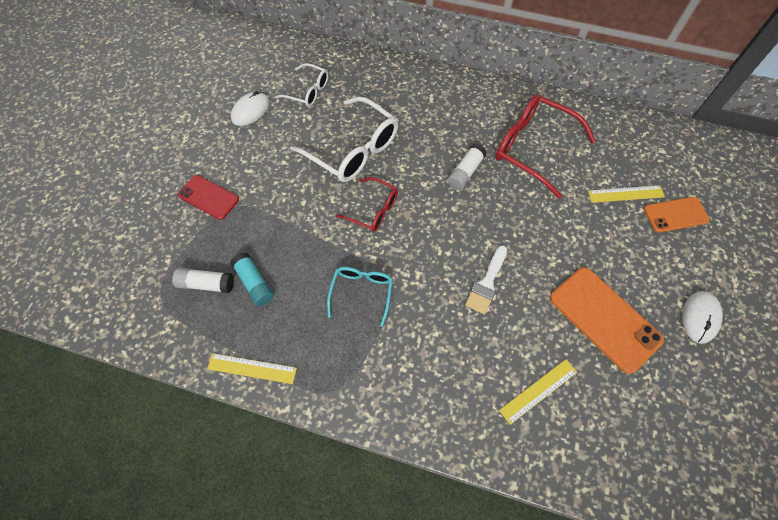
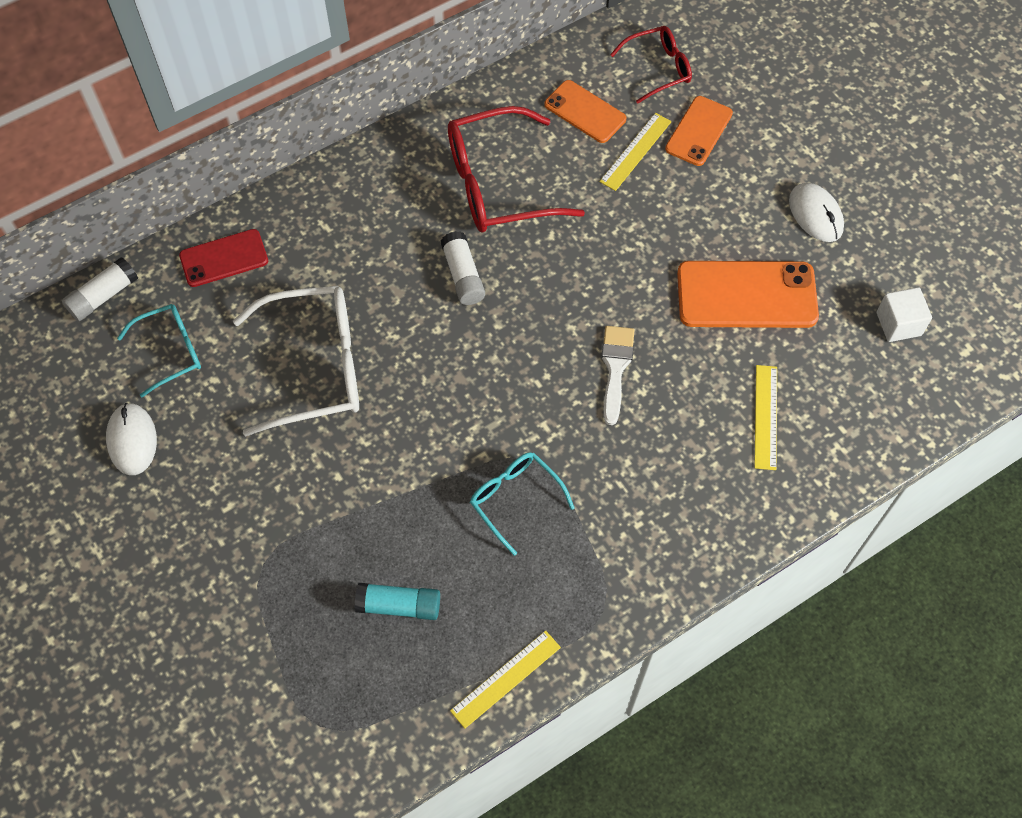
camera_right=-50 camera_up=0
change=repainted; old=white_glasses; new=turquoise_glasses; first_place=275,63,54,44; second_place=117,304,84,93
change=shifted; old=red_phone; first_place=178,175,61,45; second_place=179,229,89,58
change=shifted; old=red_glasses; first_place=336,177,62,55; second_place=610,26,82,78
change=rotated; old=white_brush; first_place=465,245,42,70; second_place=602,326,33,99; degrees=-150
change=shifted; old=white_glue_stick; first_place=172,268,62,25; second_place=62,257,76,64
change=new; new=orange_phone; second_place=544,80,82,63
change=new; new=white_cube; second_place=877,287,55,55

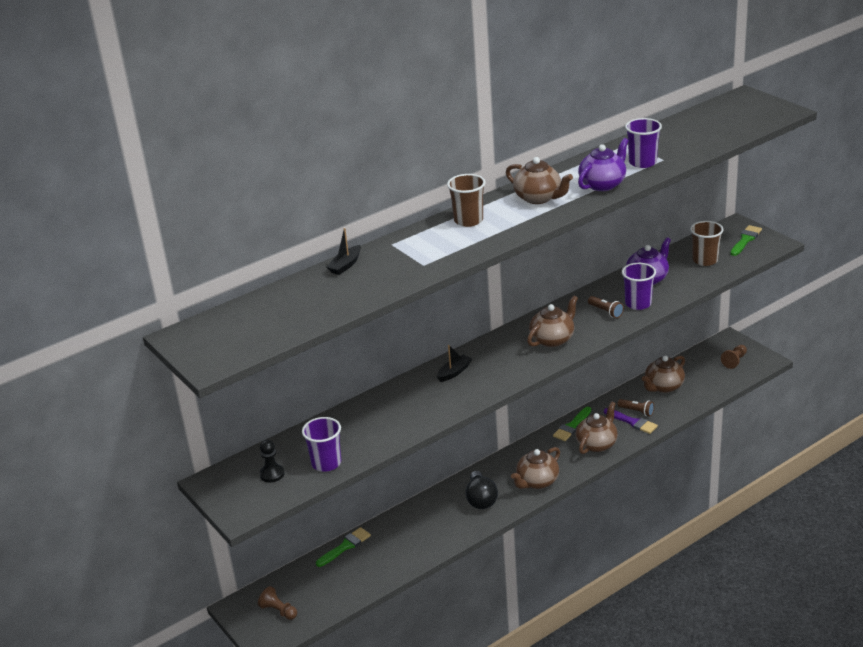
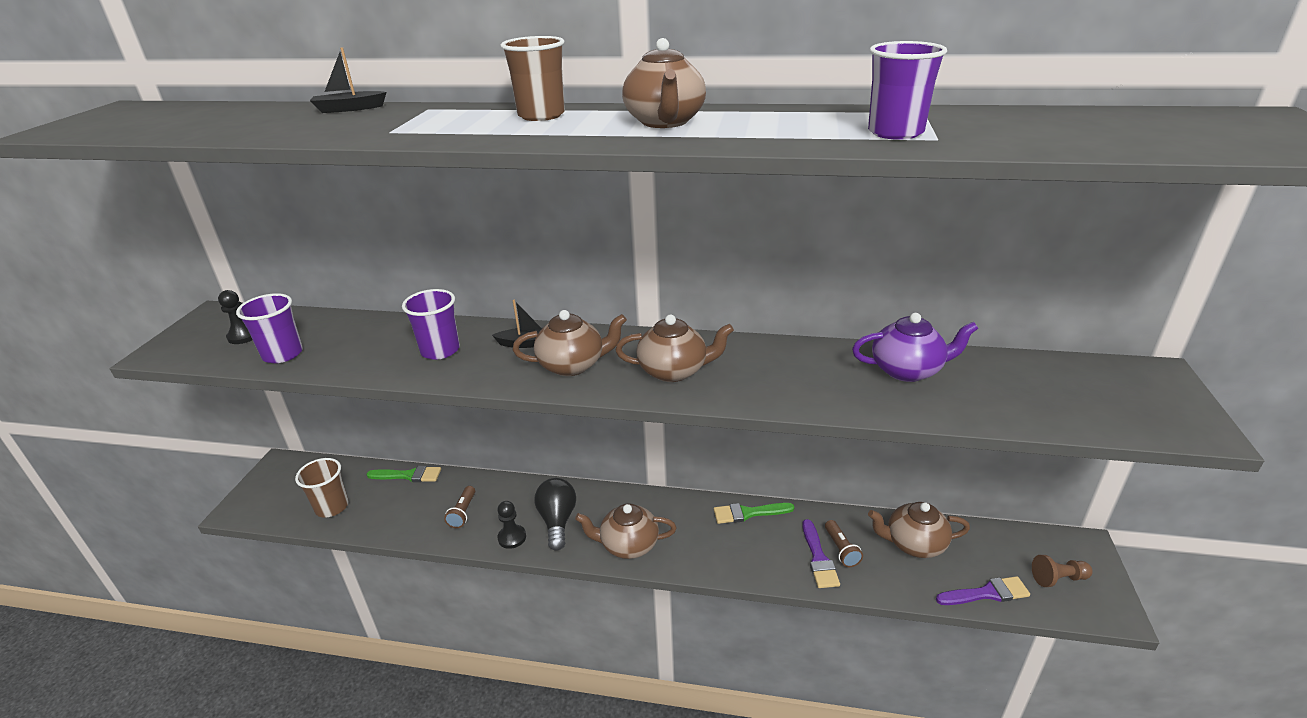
camera_right=45 camera_up=0
change=gone; old=purple_teapot; first_place=578,138,51,53
change=shifted; old=brown_cup; first_place=690,221,33,45; second_place=295,458,54,60
change=gone; old=green_brush; first_place=730,225,32,31
change=shifted; old=purple_cup; first_place=622,263,34,47; second_place=402,289,58,71
change=shifted; old=brown_flashlight; first_place=588,296,36,22; second_place=444,486,31,42
change=shifted; old=brown_teapot; first_place=576,401,42,53; second_place=513,310,114,66
change=rotated; old=black_light_bulb; first_place=465,471,33,38; second_place=534,478,42,73; degrees=135
change=gone; old=brown_pawn; first_place=258,586,39,34
change=new; new=black_pawn; second_place=497,501,29,48
change=new; new=purple_brush; second_place=936,576,94,29

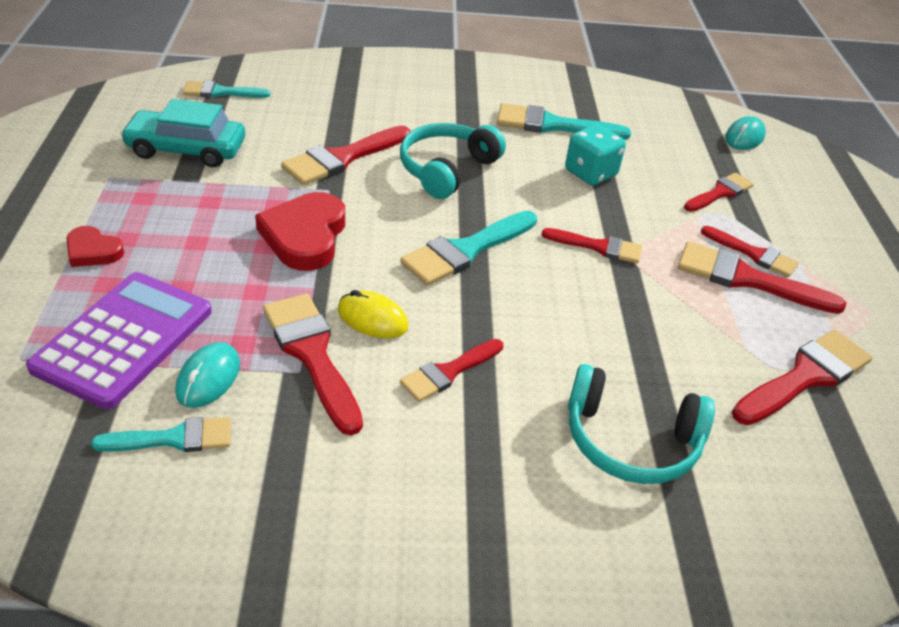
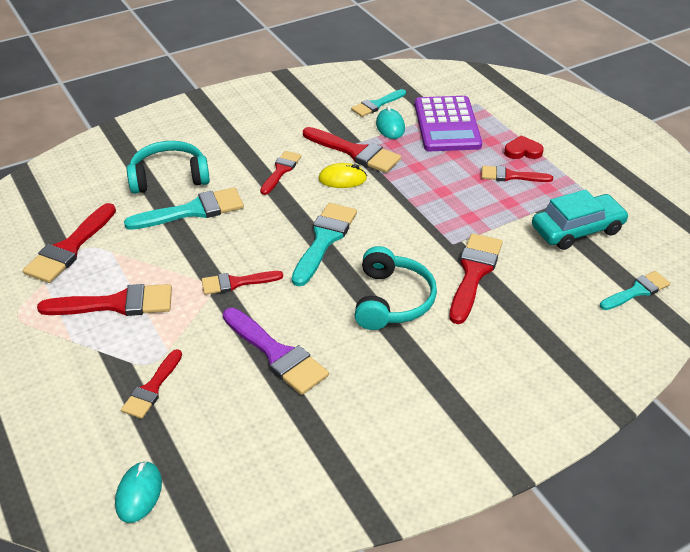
camera_right=155 camera_up=0
change=shifted; old=turquoise_brush; first_place=497,103,134,37; second_place=124,187,120,43
change=swapped; old=turquoise_dice; new=purple_brush; first_place=565,124,61,61; second_place=223,308,106,87
change=gone; old=red_heart; first_place=255,192,90,79
change=shifted; old=red_brush; first_place=701,226,98,51; second_place=481,166,72,16

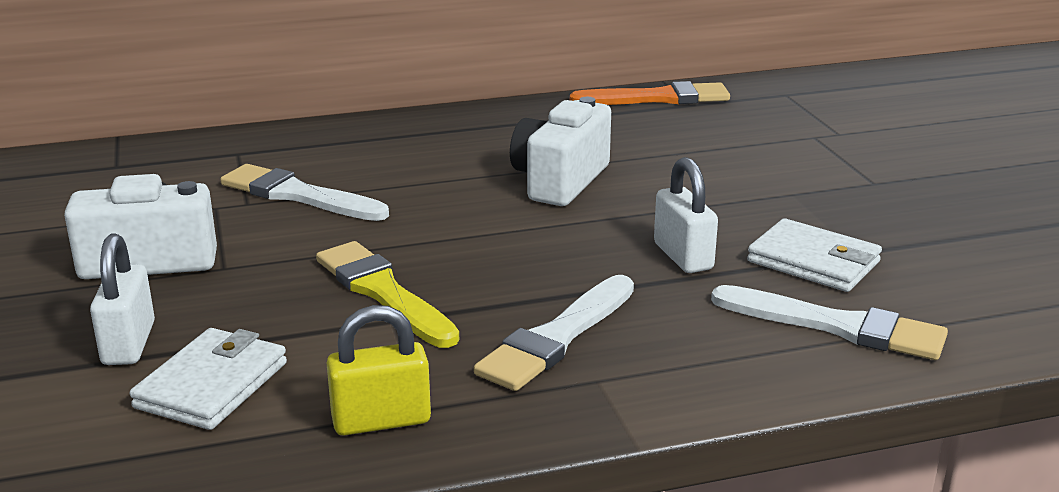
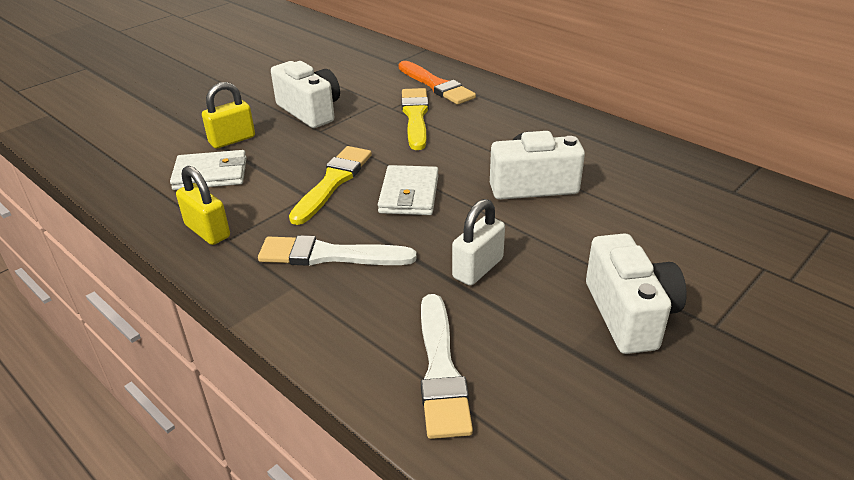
camera_right=60 camera_up=10
change=shifted; old=orange_brush; first_place=570,81,160,24; second_place=399,61,77,44
change=repainted; old=white_brush; new=yellow_brush; first_place=220,164,169,57; second_place=401,88,28,62
change=shifted; old=white_wallet; first_place=747,218,135,74; second_place=378,165,60,50
change=repainted; old=white_padlock; new=yellow_padlock; first_place=90,233,65,132; second_place=202,82,53,67
change=new; new=white_camera; second_place=586,233,101,121

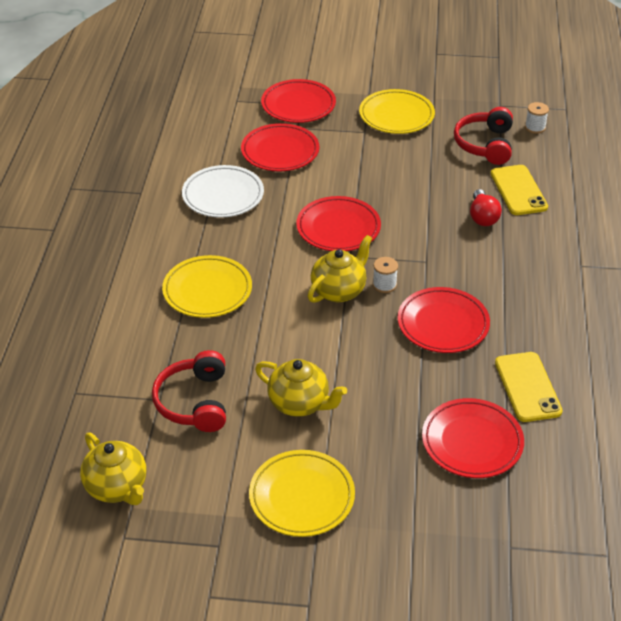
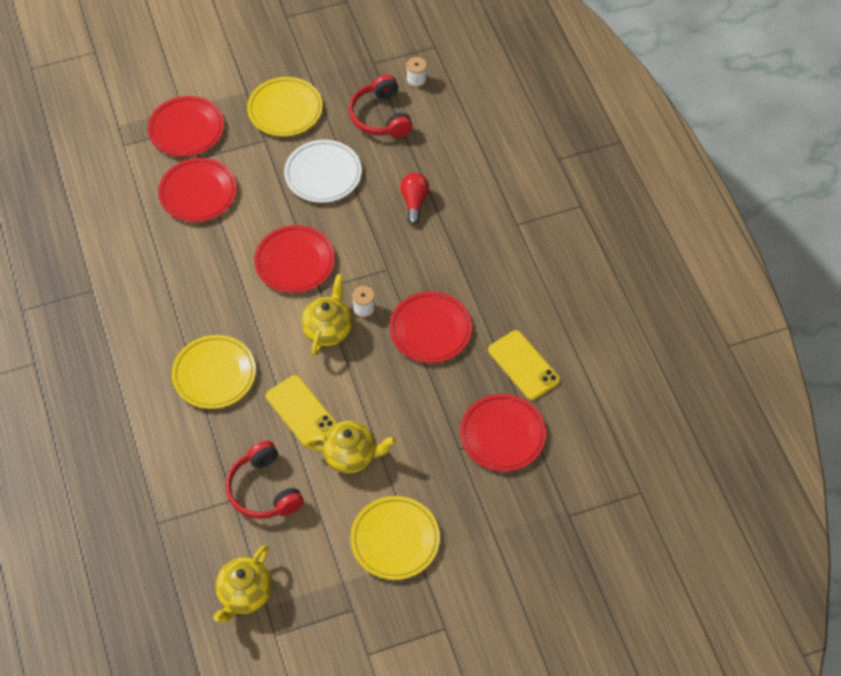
camera_right=-25 camera_up=15
change=shifted; old=white_plate; first_place=182,165,82,53; second_place=284,140,78,63
change=shifted; old=yellow_phone; first_place=491,165,57,50; second_place=266,375,71,72
change=rotated; old=red_light_bulb; first_place=470,189,32,37; second_place=400,173,29,52; degrees=-150
change=rotated; old=yellow_teapot; first_place=80,432,66,73; second_place=213,545,60,77; degrees=90

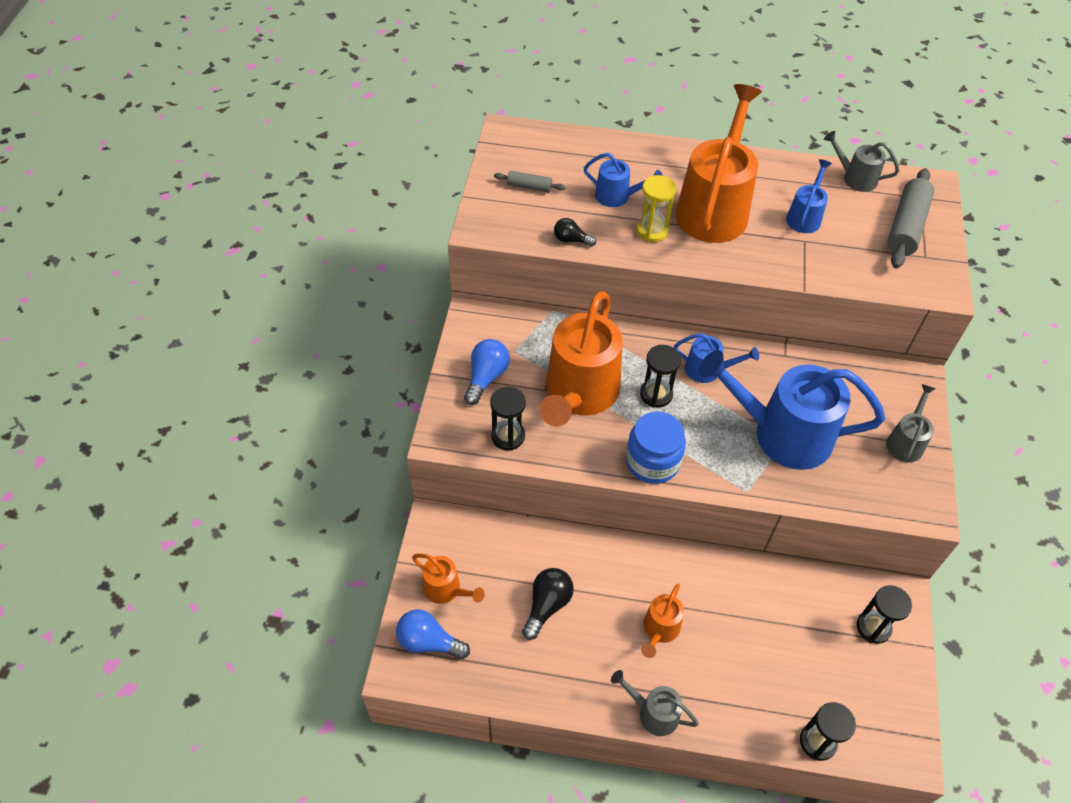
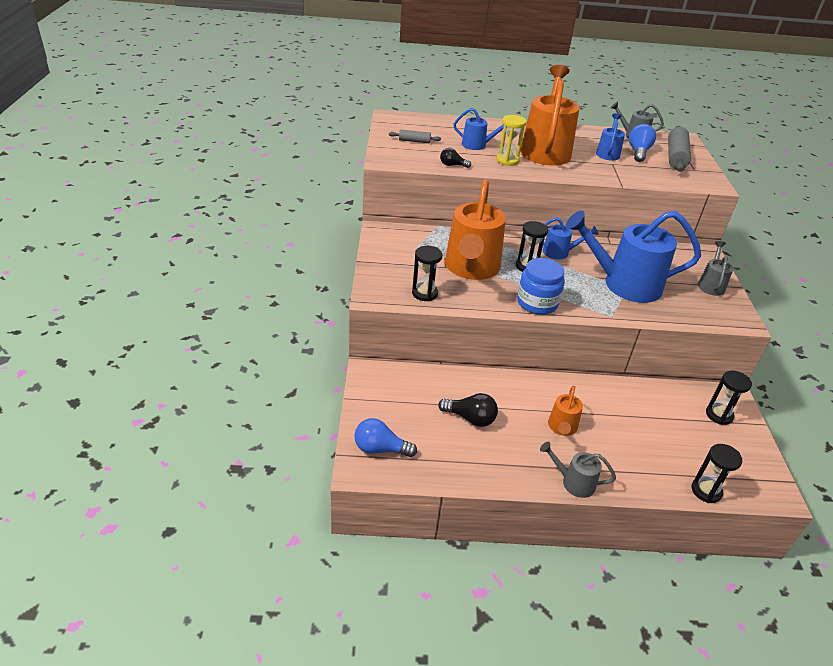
camera_right=-10 camera_up=-15
change=shifted; old=blue_light_bulb; first_place=464,339,46,66; second_place=629,124,27,38
change=gone; old=orange_watering_can; first_place=412,554,73,50
change=rotated; old=black_light_bulb; first_place=522,568,52,72; second_place=438,393,60,34; degrees=90

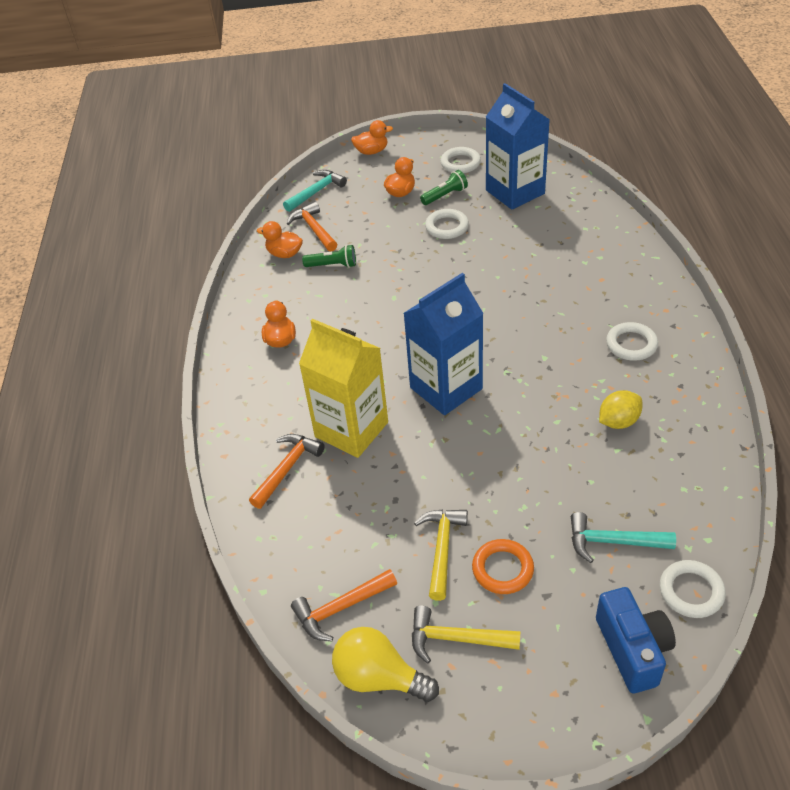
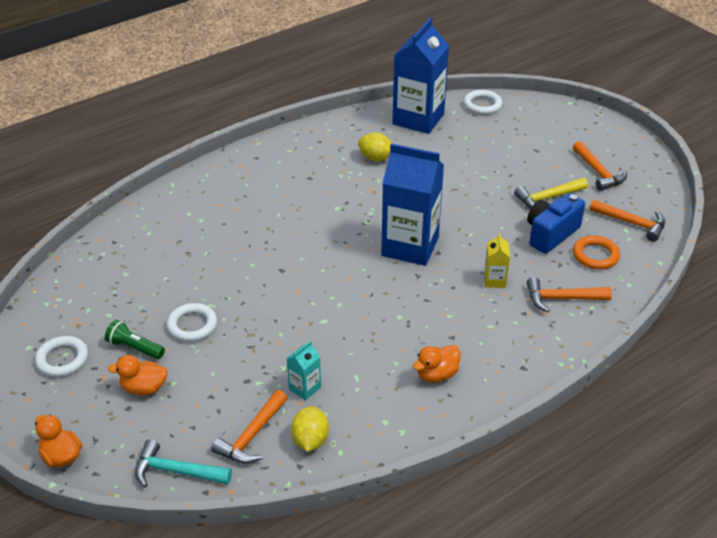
camera_right=-125 camera_up=-5
change=shifted; old=blue_carton; first_place=486,83,64,127; second_place=393,17,56,117
change=swapped; old=orange_duck; new=yellow_lemon; first_place=257,221,46,37; second_place=291,406,38,46
change=swapped; old=green_flashlight; new=turquoise_carton; first_place=302,245,54,23; second_place=286,341,35,60
change=scaled; old=yellow_carton; first_place=299,319,89,139; second_place=484,233,26,55; factor=0.43
change=gone; old=white_ring; first_place=606,322,52,39
change=gone; old=turquoise_hammer; first_place=571,512,105,51
change=shifted; old=orange_ring; first_place=472,539,62,55; second_place=573,235,47,34
change=shifted; old=blue_camera; first_place=596,587,80,106; second_place=527,193,58,61
change=repainted; old=yellow_hammer; new=orange_hammer; first_place=412,606,108,57; second_place=573,141,54,50
change=gone; old=yellow_light_bulb; first_place=332,627,107,75

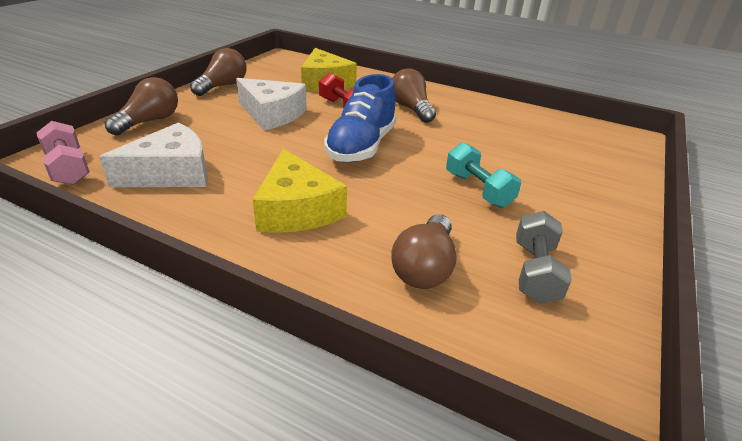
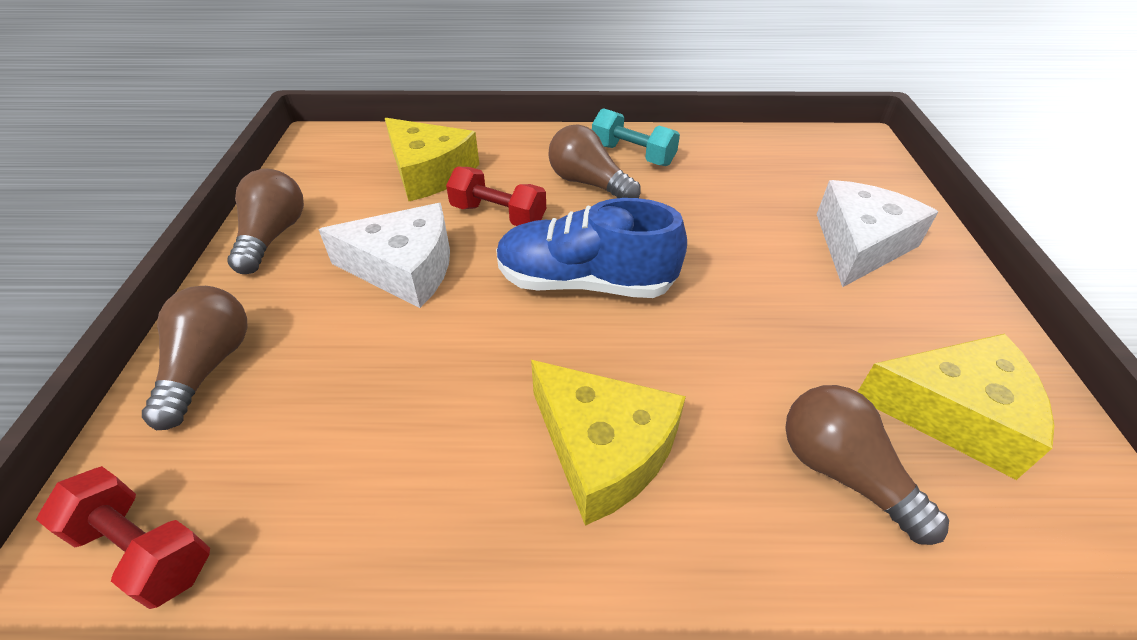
camera_right=-25 camera_up=10
change=rotated; old=blue_shoe; first_place=324,74,73,88; second_place=496,198,191,100; degrees=105
change=repainted; old=pink_dumbbell; new=red_dumbbell; first_place=36,121,54,64; second_place=36,466,174,143
change=shifted; old=white_cheese; first_place=99,123,109,64; second_place=816,180,122,107
change=shifted; old=turquoise_dumbbell; first_place=446,142,75,66; second_place=592,108,88,58
change=swapped; old=grey_dumbbell; new=yellow_cheese; first_place=516,211,56,93; second_place=858,334,196,146
change=rotated; old=brown_light_bulb; first_place=391,214,66,75; second_place=785,385,164,160; degrees=150

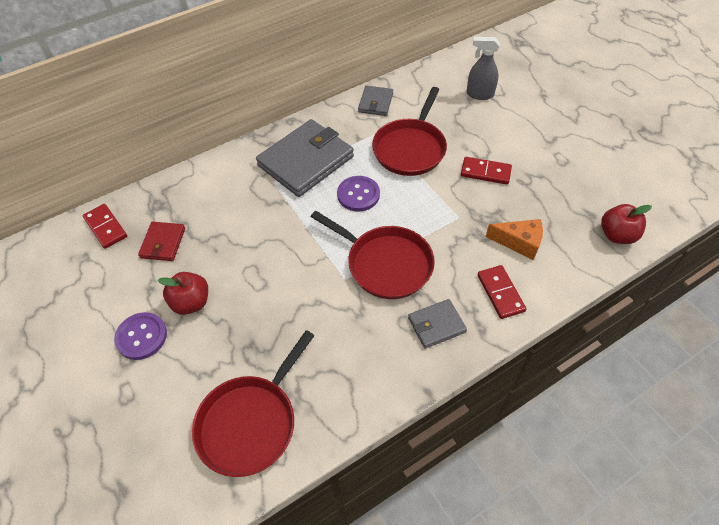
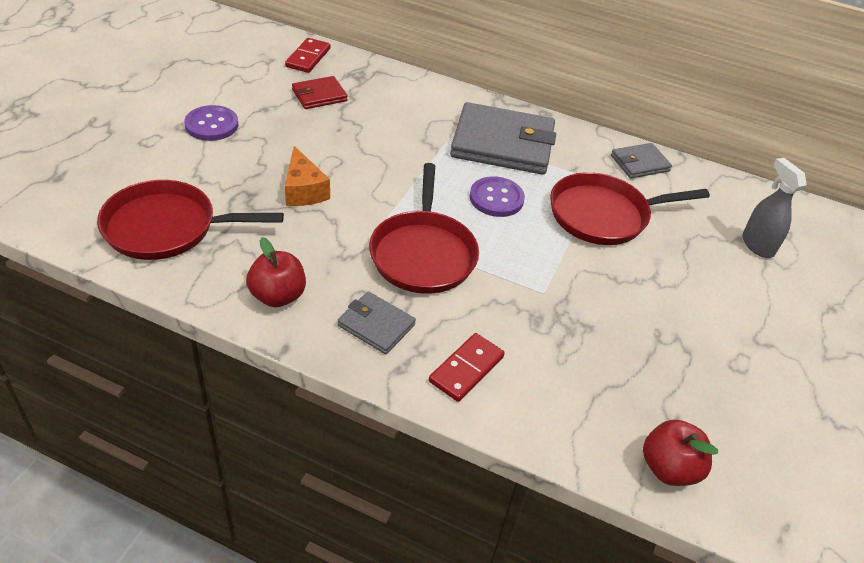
camera_right=50 camera_up=-10
change=gone; old=red_domino; first_place=461,157,51,27
change=shifted; old=orange_cheese; first_place=486,219,57,41; second_place=285,146,45,60
change=shifted; old=red_apple; first_place=158,272,50,43; second_place=246,237,60,70

